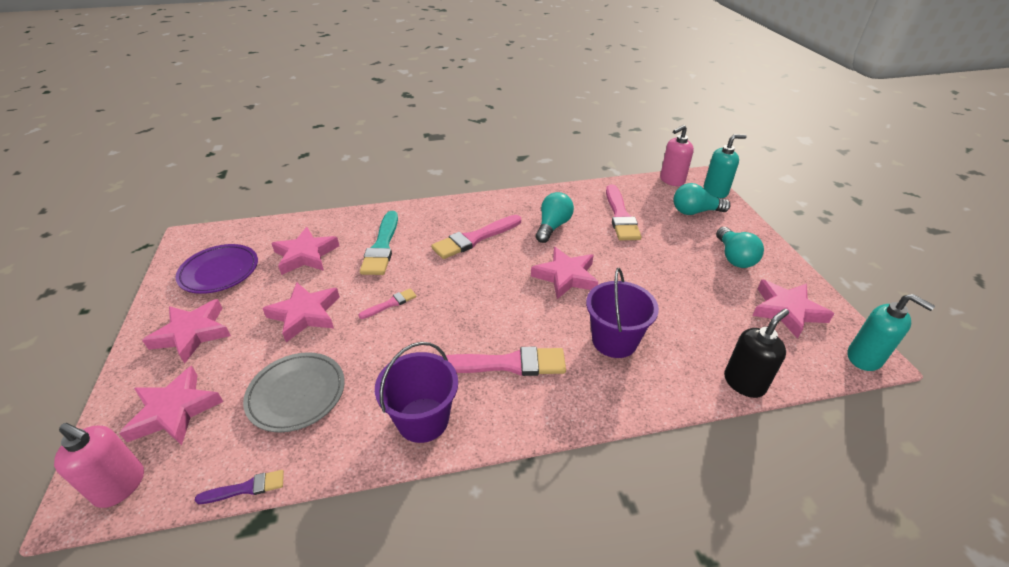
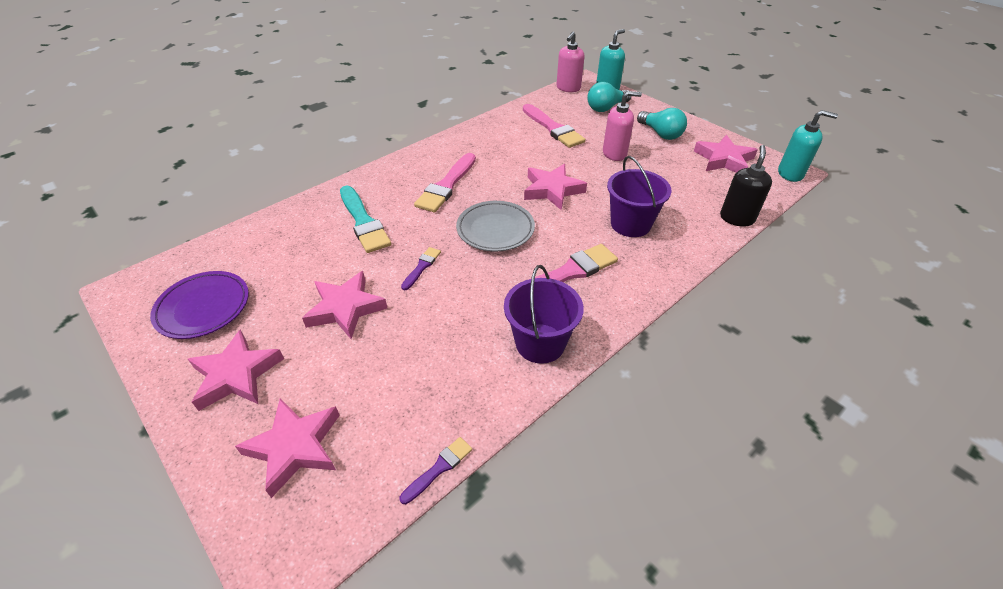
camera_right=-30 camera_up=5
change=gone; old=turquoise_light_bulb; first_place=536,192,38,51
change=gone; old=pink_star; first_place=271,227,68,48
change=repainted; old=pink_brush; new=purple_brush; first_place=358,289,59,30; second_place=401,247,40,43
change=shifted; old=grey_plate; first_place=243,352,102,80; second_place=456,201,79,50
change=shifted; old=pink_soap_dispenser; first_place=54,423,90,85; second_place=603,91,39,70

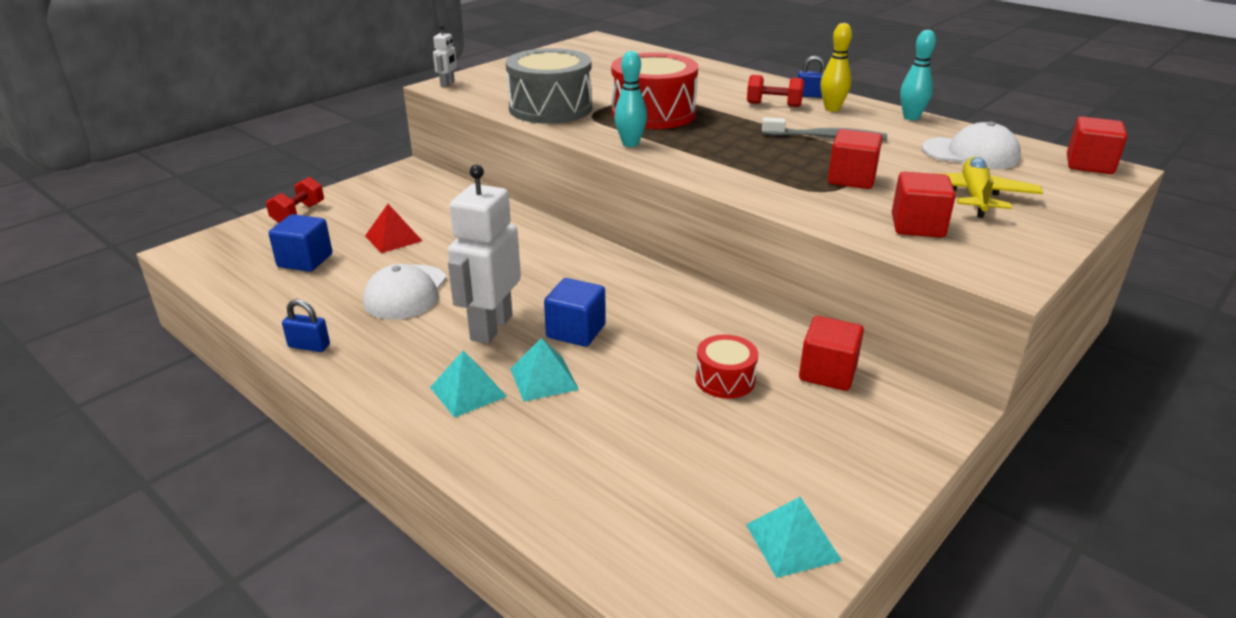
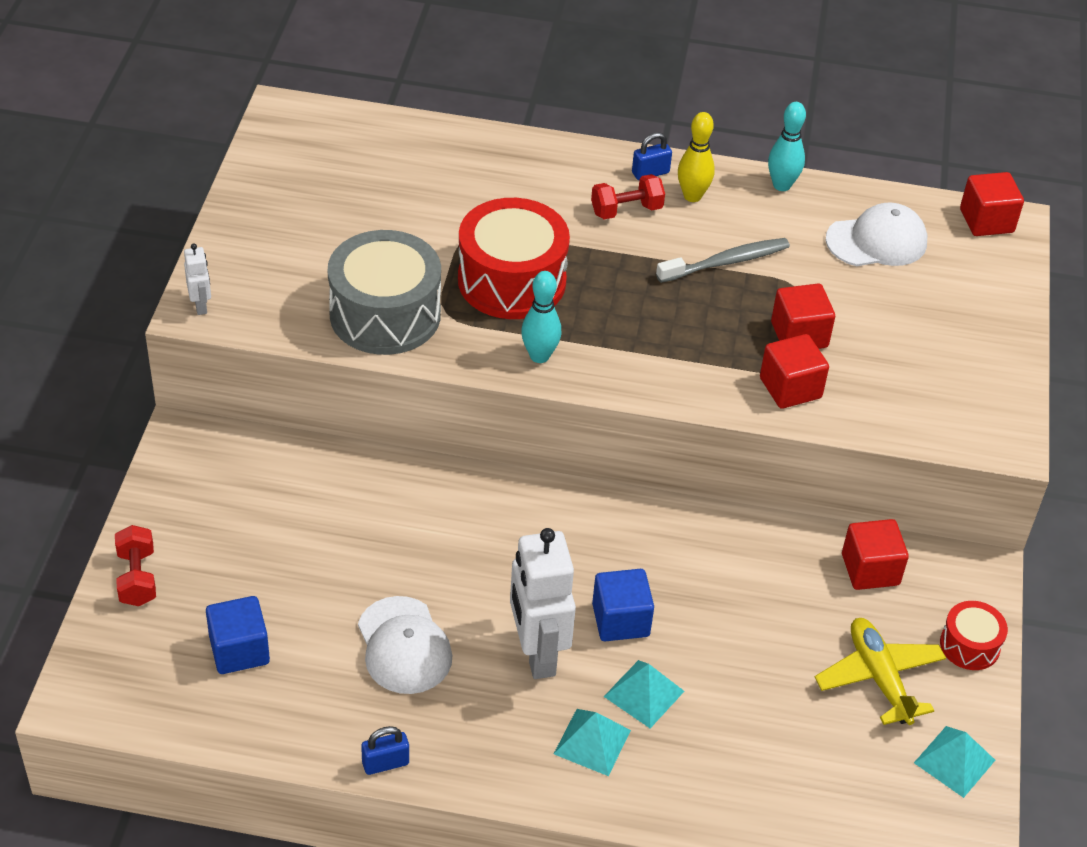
camera_right=-35 camera_up=15
change=shifted; old=yellow_plane; first_place=934,157,109,61; second_place=815,618,131,107
change=shifted; old=red_cube; first_place=892,172,64,66; second_place=760,334,69,75
change=gone; old=red_pyramid; first_place=365,204,57,49
change=shifted; old=red_drum; first_place=696,335,62,64; second_place=940,601,68,69

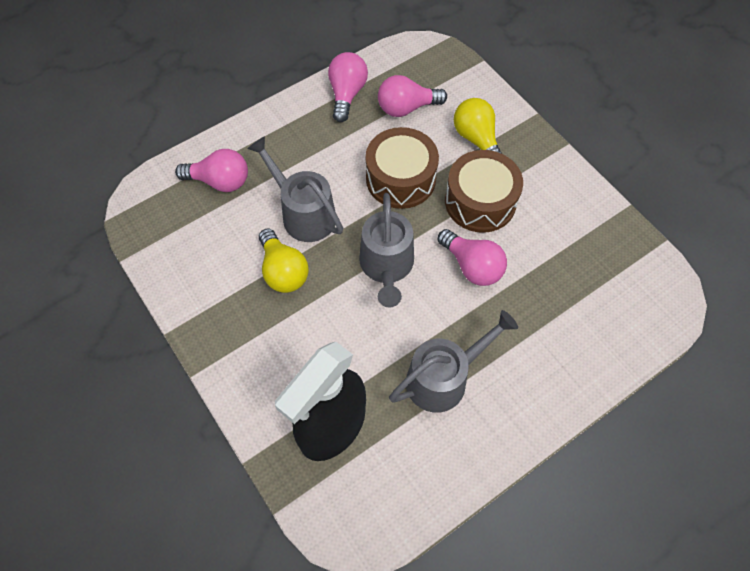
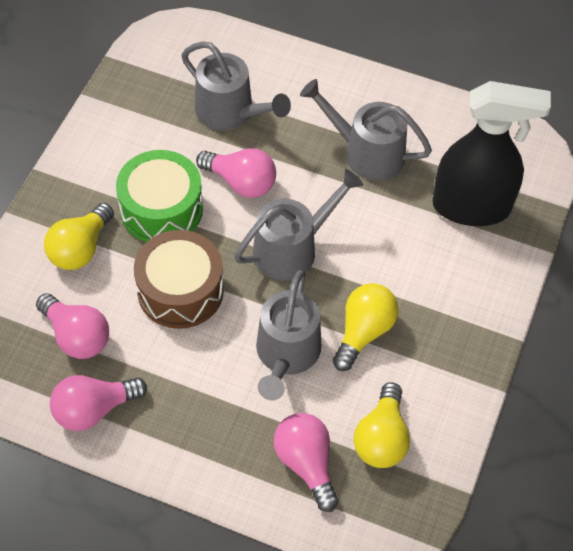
camera_right=-125 camera_up=-5
change=repainted; old=brown_drum; new=green_drum; first_place=445,150,78,83; second_place=116,150,87,92
change=rotated; old=pink_light_bulb; first_place=438,229,69,57; second_place=196,148,80,50; degrees=105
change=new; new=grey_watering_can; second_place=181,41,110,89
change=new; new=yellow_light_bulb; second_place=354,382,56,86

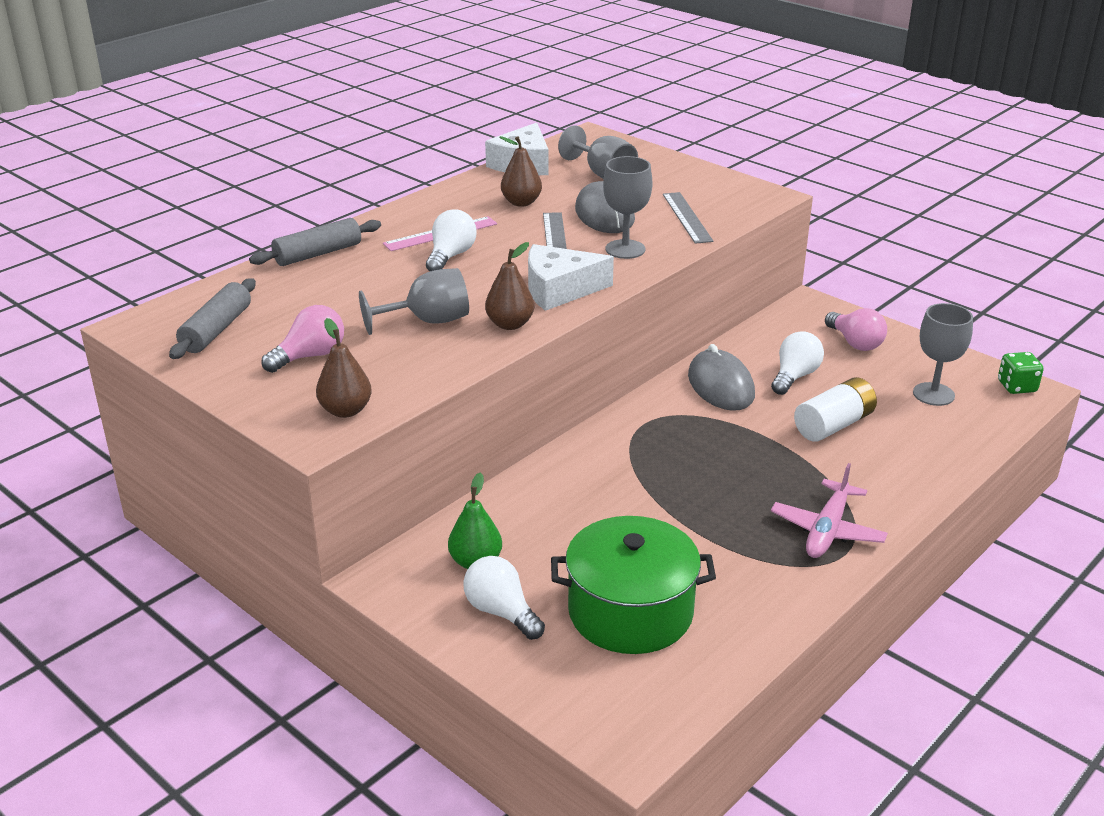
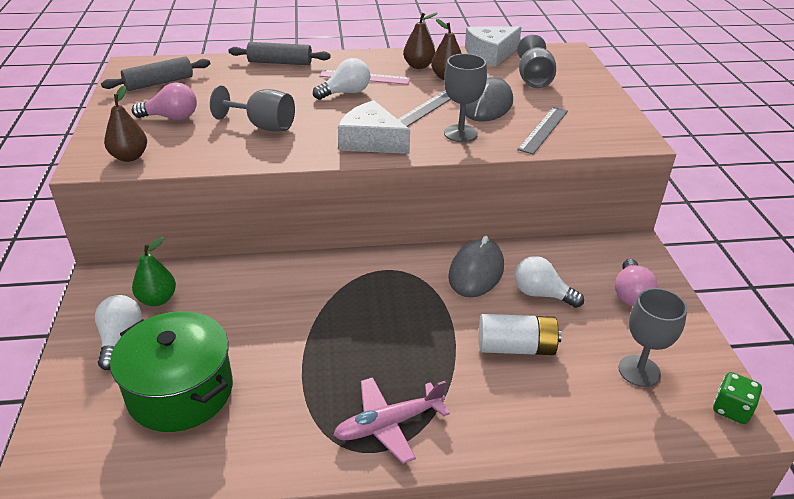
camera_right=40 camera_up=5
change=shifted; old=brown_pear; first_place=485,242,49,88; second_place=403,13,34,56
change=rotated; old=white_light_bulb; first_place=771,331,53,64; second_place=515,256,69,52; degrees=-135

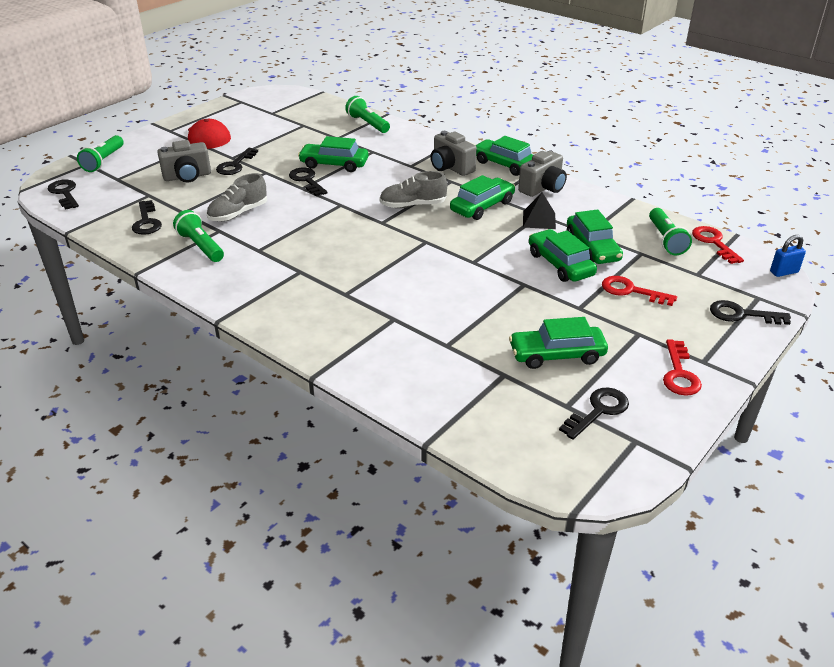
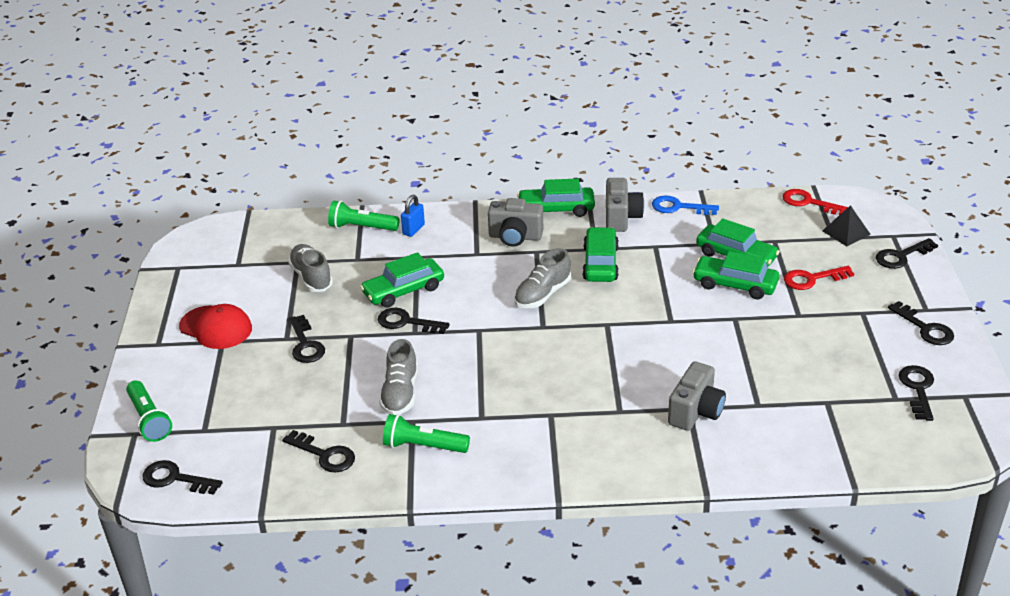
camera_right=-40 camera_up=0
change=shifted; old=grey_camera; first_place=157,140,54,42; second_place=668,361,58,70
change=shifted; old=black_pyramid; first_place=523,192,33,37; second_place=822,205,49,41
change=gone; old=green_flashlight; first_place=649,208,43,47
change=shifted; old=blue_padlock; first_place=770,235,36,42; second_place=401,195,24,42
change=gone; old=green_car; first_place=509,317,99,52
change=repainted; old=red_key; new=black_key; first_place=663,339,39,57; second_place=888,301,66,44
change=new; new=blue_key; second_place=652,195,67,20
change=new; new=grey_shoe; second_place=288,244,45,48

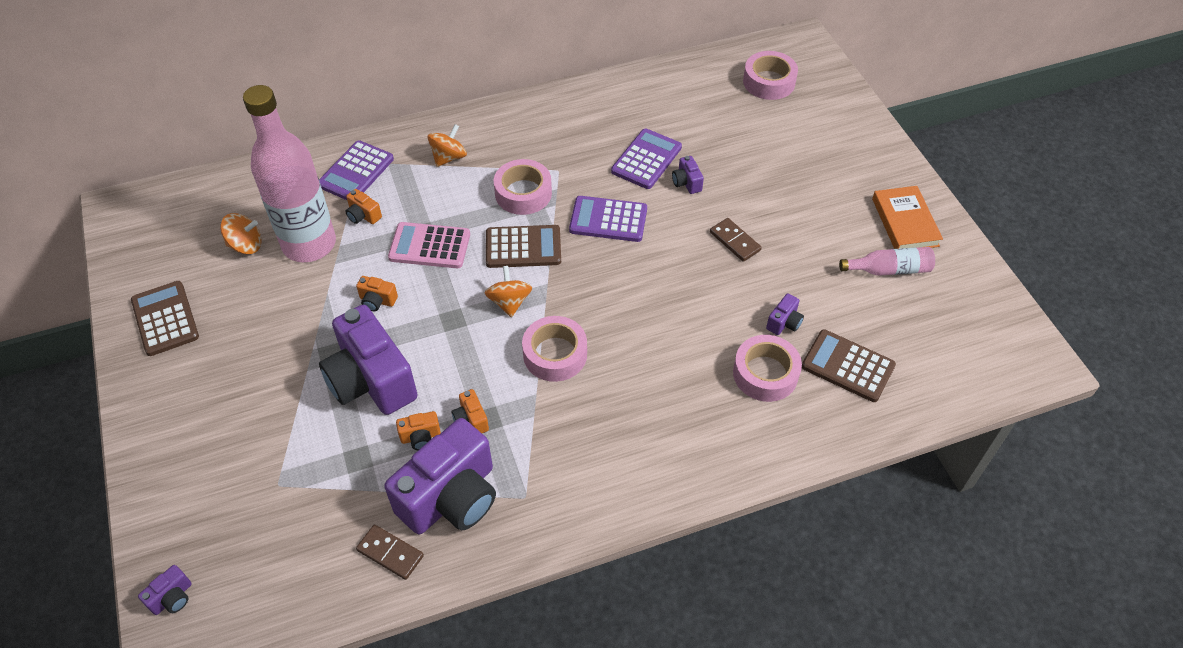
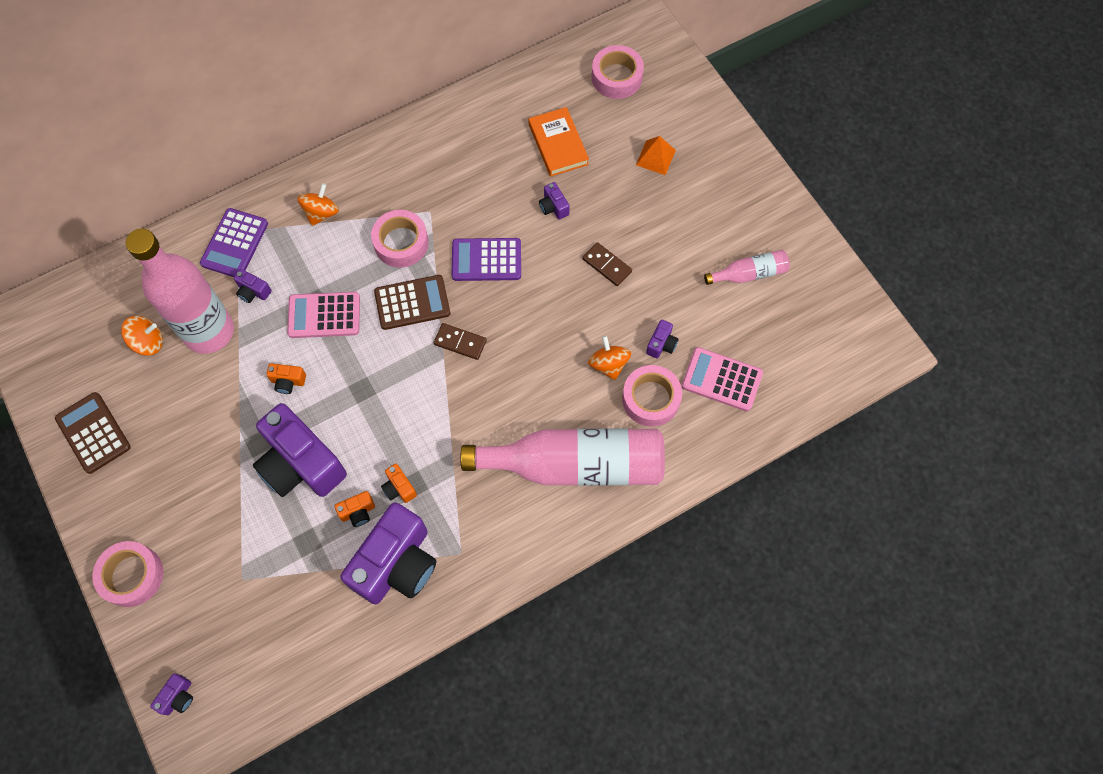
camera_right=-10 camera_up=15
change=gone; old=purple_calculator; first_place=611,129,71,60
change=shifted; old=orange_book; first_place=872,186,71,63; second_place=529,107,60,70
change=repainted; old=orange_camera; new=purple_camera; first_place=346,189,36,35; second_place=234,269,37,34
change=shifted; old=orange_spinning_top; first_place=485,266,47,51; second_place=588,336,43,44
change=shifted; old=pink_tape; first_place=522,316,65,66; second_place=92,541,71,66
change=repainted; old=brown_calculator; new=pink_calculator; first_place=802,330,94,72; second_place=682,347,81,64
change=shifted; old=brown_domino; first_place=356,525,68,55; second_place=434,323,53,37
change=new; new=orange_pyramid; second_place=636,136,40,39
change=new; new=pink_bottle; second_place=461,428,204,58

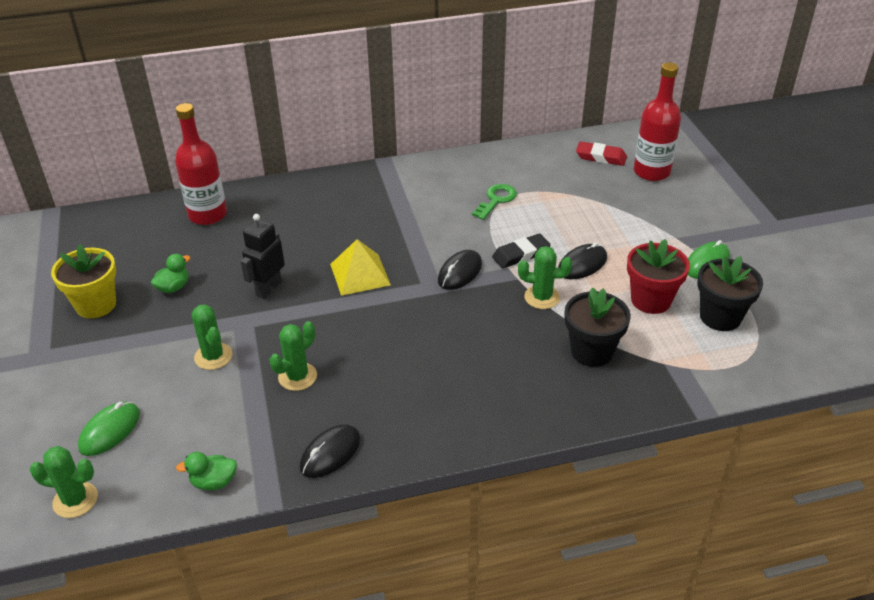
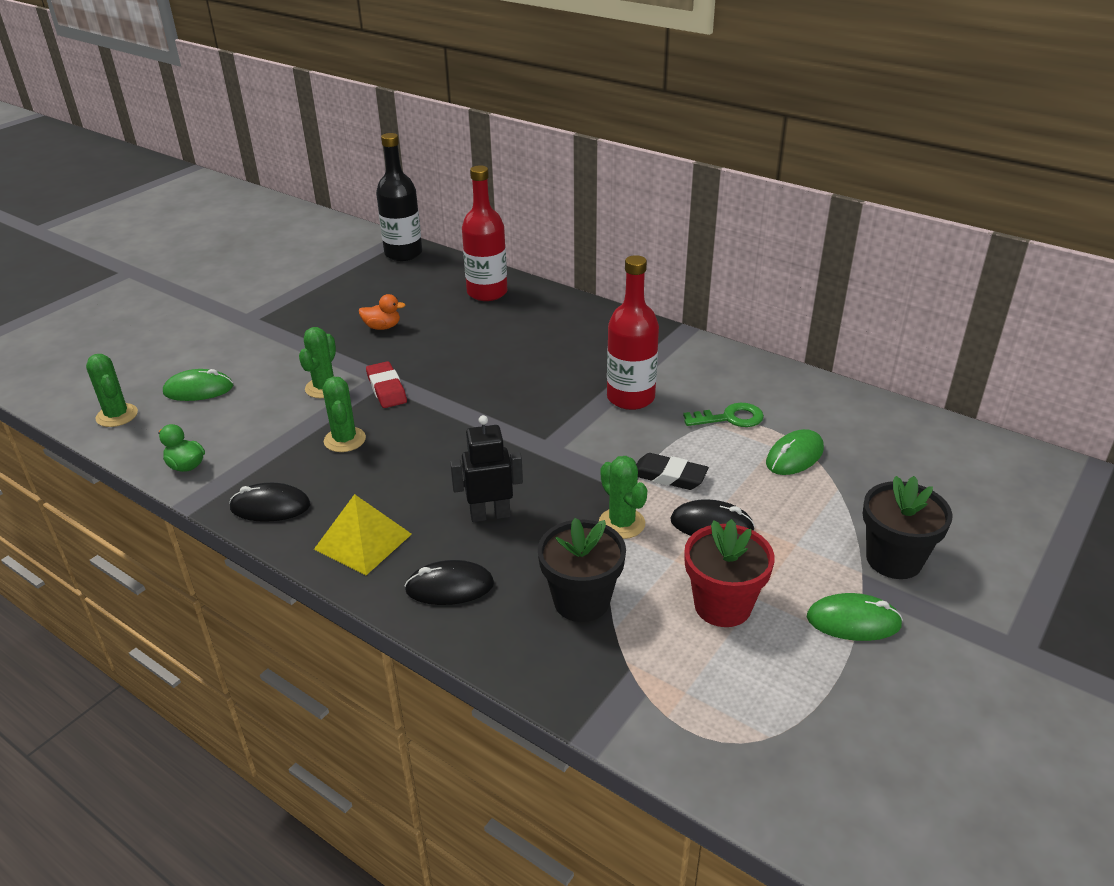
camera_right=50 camera_up=-5
change=shifted; old=red_bottle; first_place=634,62,47,119; second_place=607,255,52,155
change=shifted; old=red_eraser; first_place=576,141,51,25; second_place=366,361,41,47
change=shifted; old=black_robot; first_place=241,214,44,85; second_place=450,415,73,107
change=shifted; old=yellow_pyramid; first_place=330,239,61,57; second_place=314,494,98,81
change=gone; old=yellow_flower_pot; first_place=51,244,65,74
change=shifted; old=black_mouse; first_place=438,250,44,40; second_place=404,560,90,45
change=repainted; old=green_duck; new=orange_duck; first_place=151,254,39,39; second_place=359,294,46,36
change=shifted; old=black_flower_pot; first_place=697,256,66,75; second_place=862,476,91,103
change=rotated; old=green_cactus; first_place=270,321,47,70; second_place=323,376,43,76; degrees=75
change=new; new=black_bottle; second_place=376,133,46,128
change=new; new=green_mouse; second_place=766,429,58,46

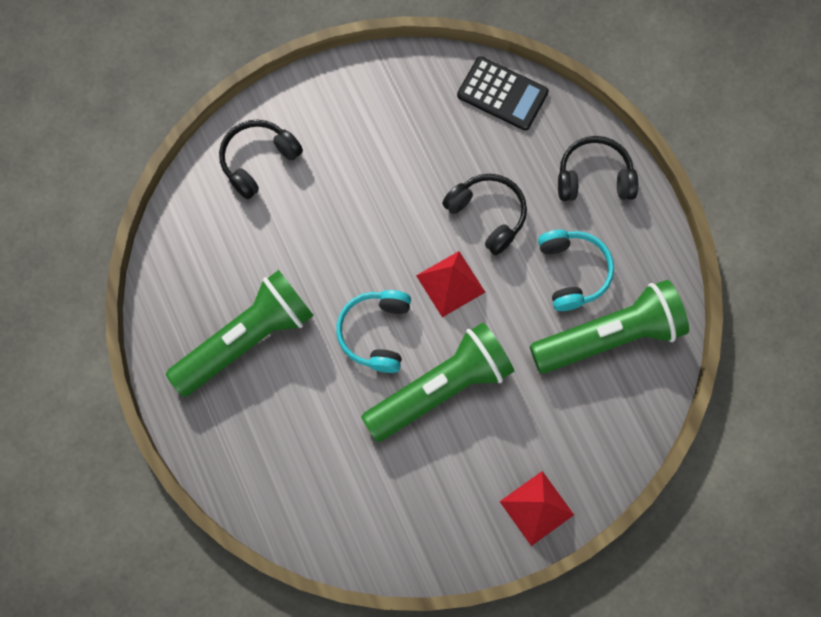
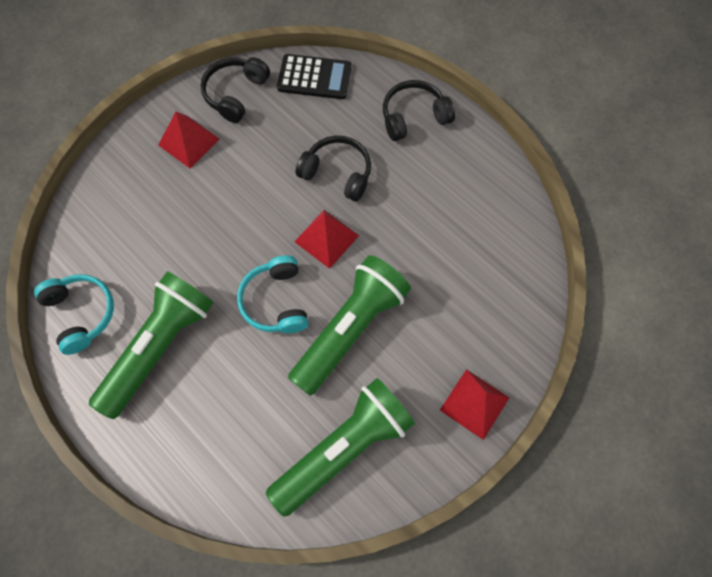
camera_right=-20 camera_up=-5
change=shifted; old=black_headphones; first_place=219,119,84,80; second_place=201,57,69,66
change=shifted; old=turquoise_headphones; first_place=538,230,76,81; second_place=34,274,80,81
change=shifted; old=green_flashlight; first_place=530,280,159,94; second_place=266,378,149,139
change=new; new=red_pyramid; second_place=158,112,61,56

